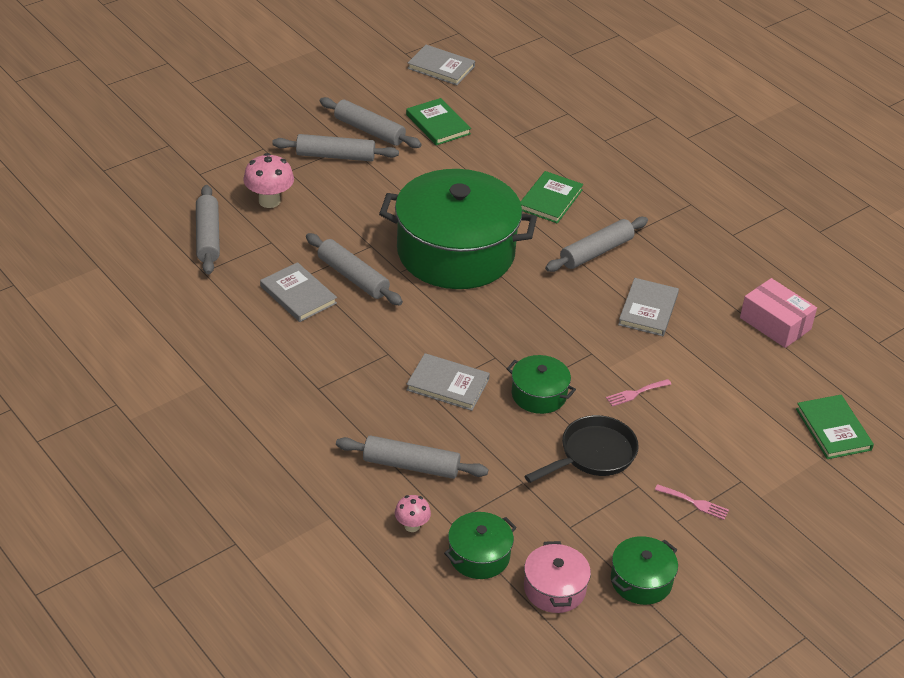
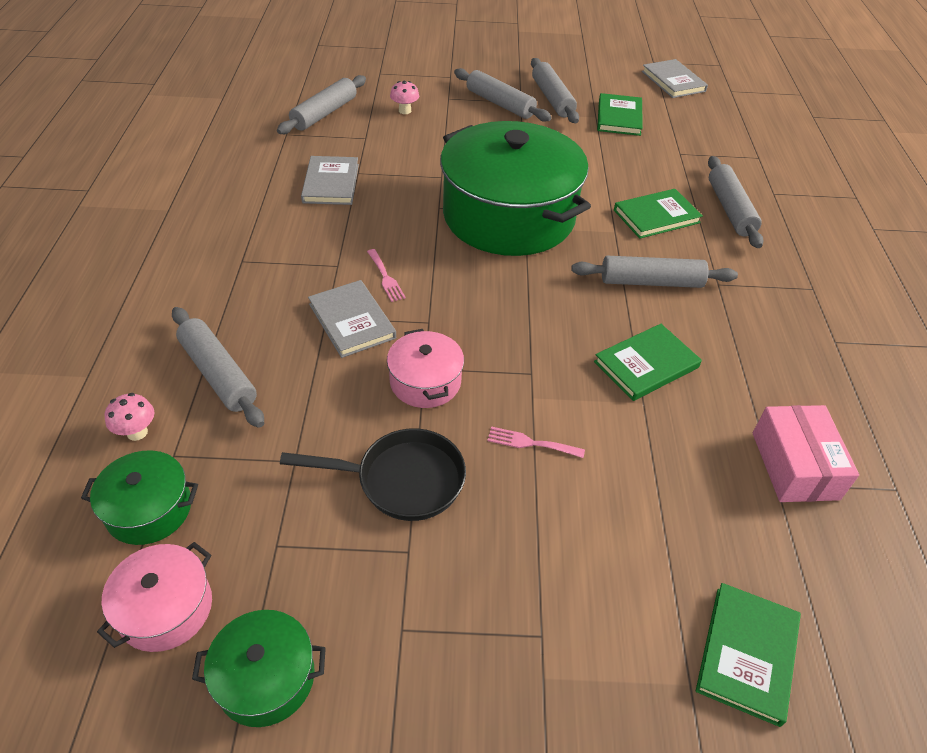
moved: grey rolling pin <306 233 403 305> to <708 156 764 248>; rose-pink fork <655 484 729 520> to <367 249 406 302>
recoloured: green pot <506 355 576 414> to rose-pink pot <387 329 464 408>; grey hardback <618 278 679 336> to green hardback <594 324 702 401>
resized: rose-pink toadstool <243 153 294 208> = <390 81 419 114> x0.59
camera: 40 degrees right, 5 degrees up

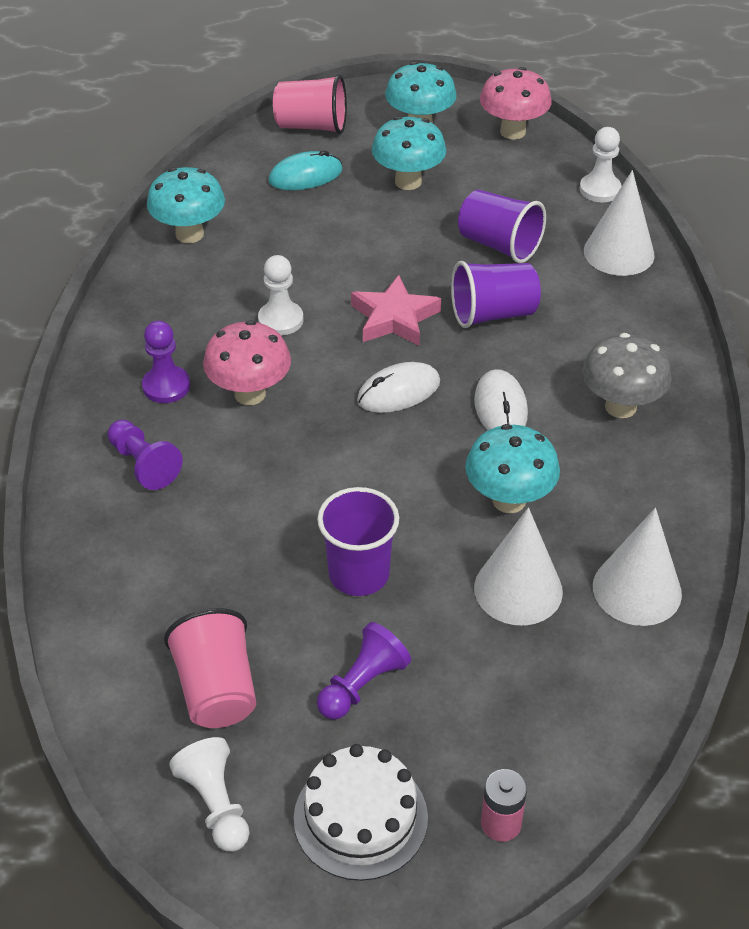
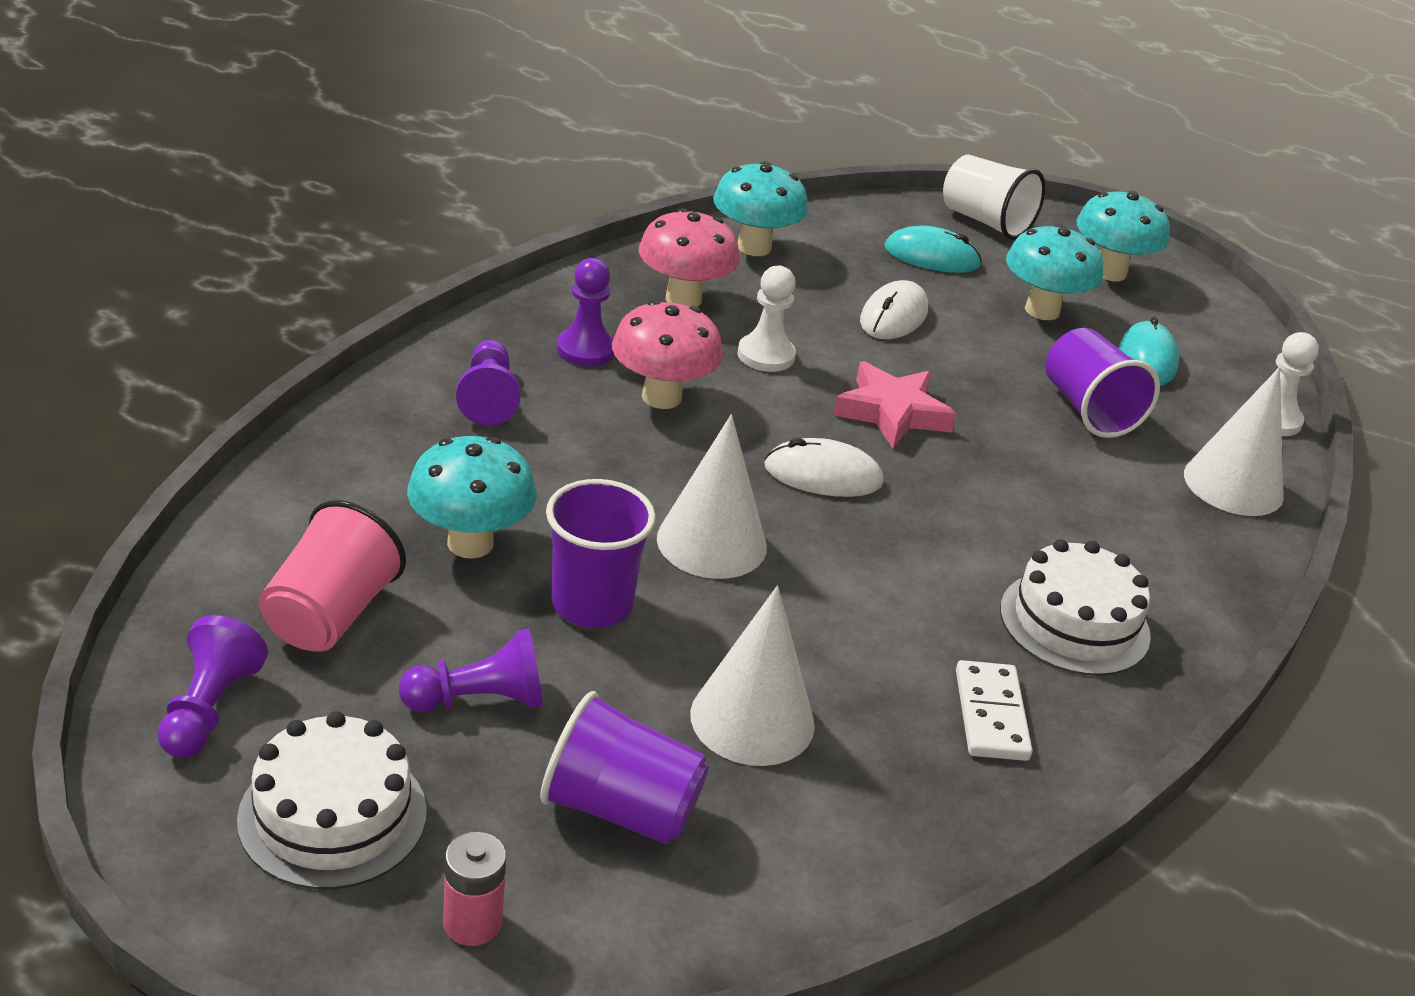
added: white domino tile <956 660 1032 761>; aqua computer mouse <1119 316 1179 386>
moved: violet tumbler <451 261 541 328> to <540 691 709 845>; aqua toadstool <465 424 560 513> to <407 436 537 559>; white computer mouse <474 369 528 430> to <860 280 928 339>; rose-pink toadstool <480 67 552 140> to <638 208 740 307>; white cone <593 508 682 626> to <657 414 767 579>
replaced: grey toadstool <582 333 671 418> to white gateau <1000 539 1151 676>
recoloured: white pawn <169 737 249 852> to violet pawn <157 615 268 758>; rose-pink tumbler <273 74 347 134> to white tumbler <943 155 1045 240>
camera: 30 degrees right, 10 degrees down

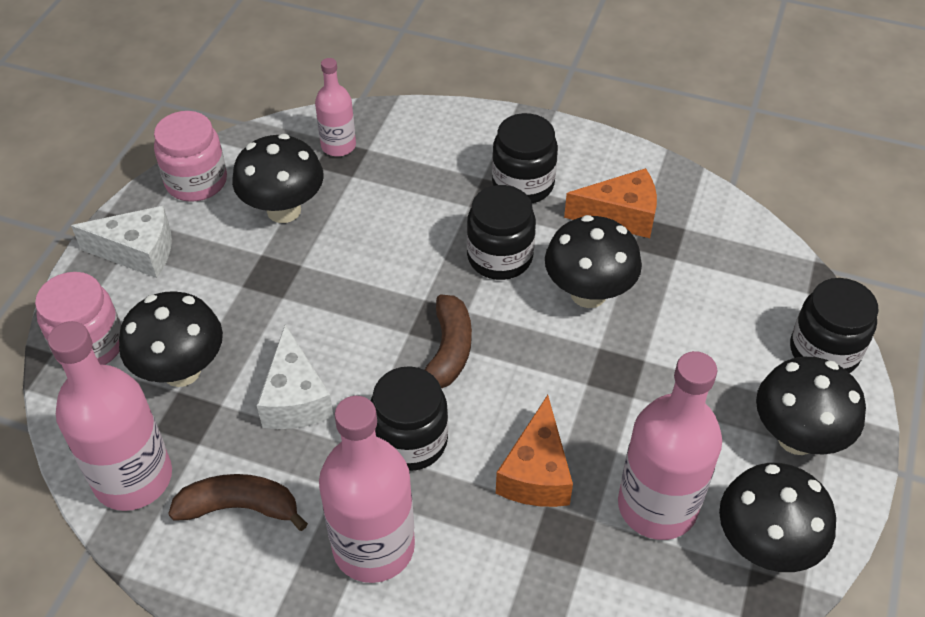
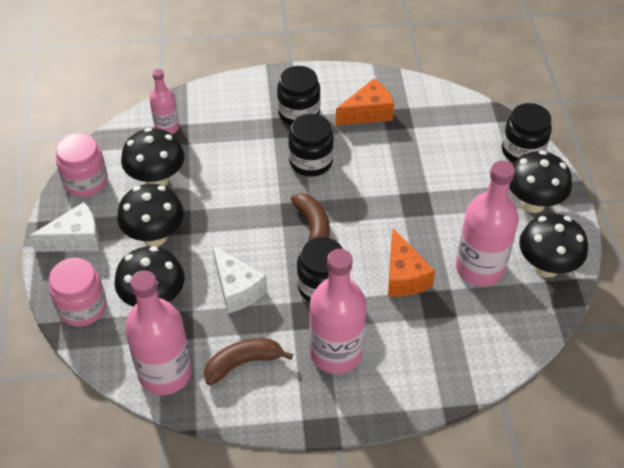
moved: black toadstool <545 215 642 308> to <117 184 184 246>
camera: 25 degrees left, 0 degrees up

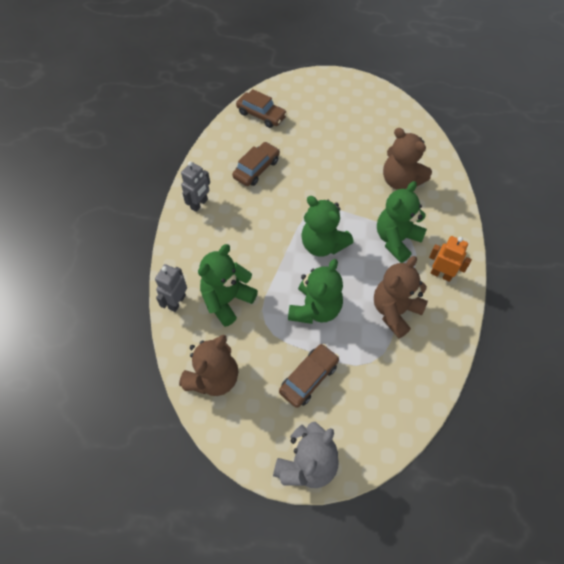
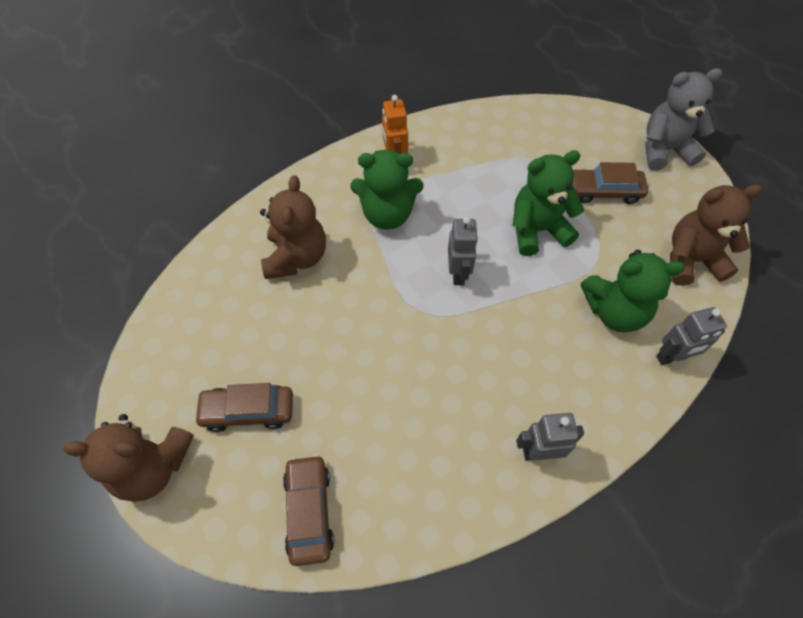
moved: brown car <232 142 280 186> to <194 383 293 432>; brown teddy bear <374 256 428 338> to <63 414 194 502>
replaced: green teddy bear <301 196 354 257> to grey toy robot <448 217 478 285>
camera: 130 degrees left, 0 degrees up

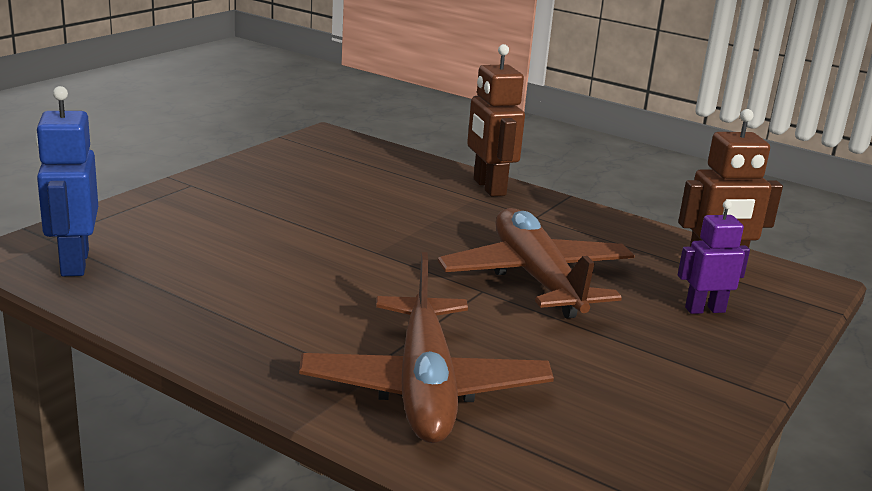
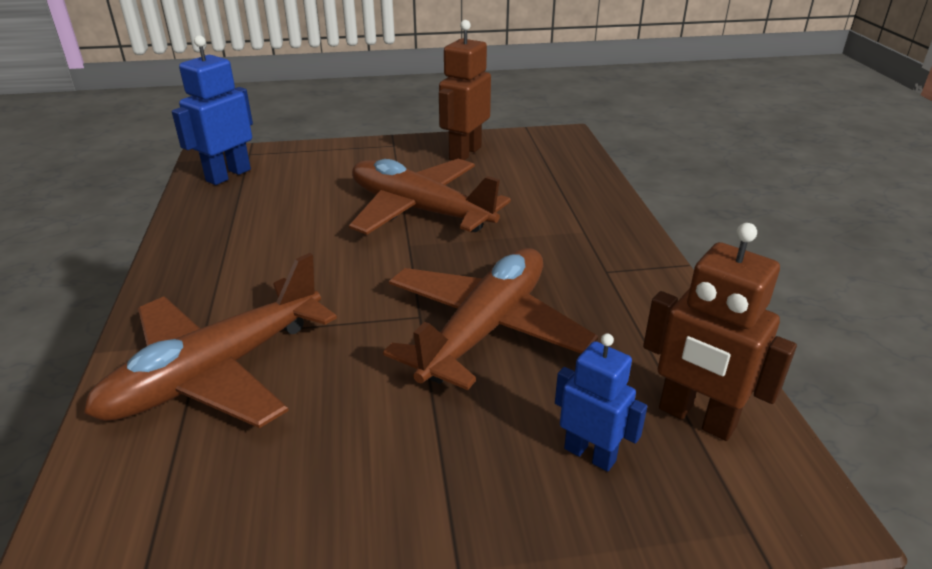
added: brown aeroplane <349 159 511 235>
moved: brown toy robot <467 44 525 197> to <439 20 491 160>
recoloured: violet toy robot <678 200 750 314> to royal blue toy robot <555 333 647 472>
camera: 50 degrees right, 10 degrees up

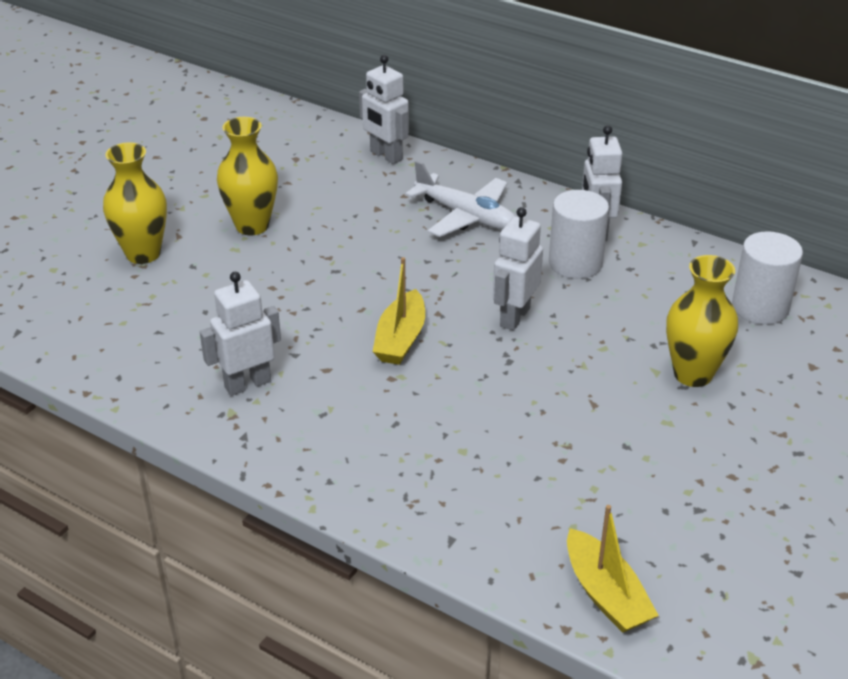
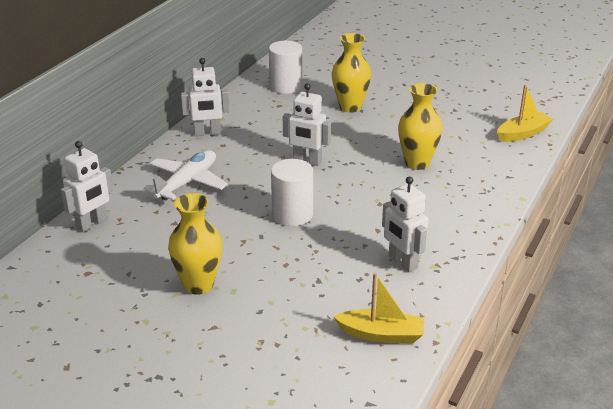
moved: yellow vase <103 142 167 264> to <398 83 443 170>; yellow sailboat <373 257 425 365> to <333 273 425 344>; white solid cylinder <549 190 609 279> to <271 159 313 226>
camera: 95 degrees left, 5 degrees down

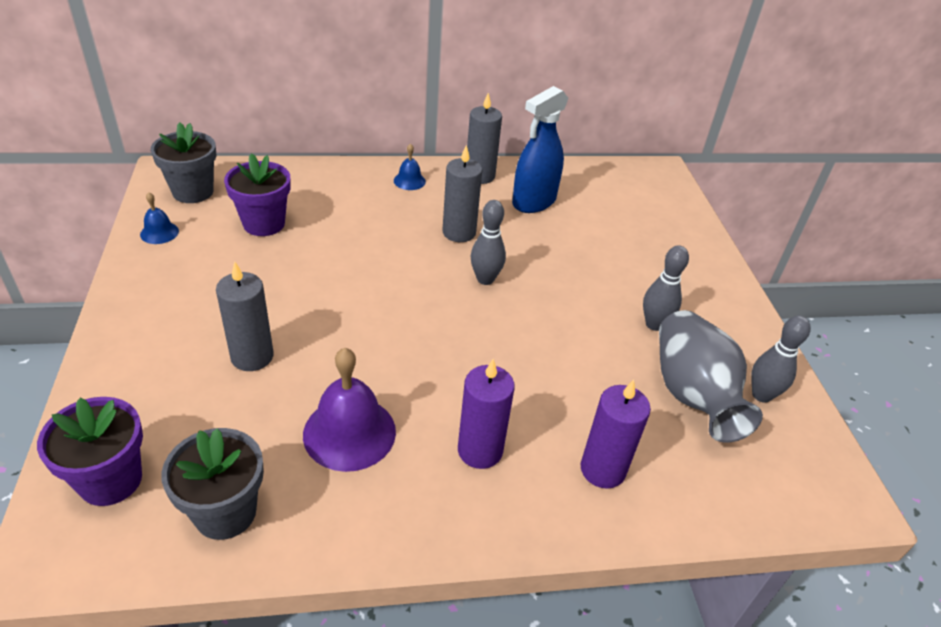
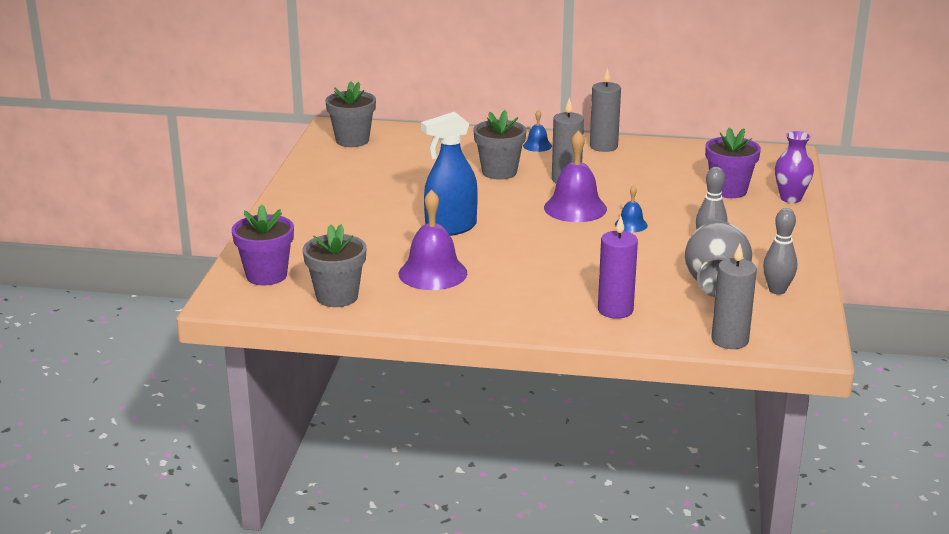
removed: violet wax candle <458 359 515 469>
added: grey plant pot <474 110 526 179>; violet vase <775 131 814 203>
moved: royal blue school bell <140 192 179 244> to <615 185 648 232>; grey wax candle <216 262 274 371> to <711 243 757 349>; violet plant pot <224 153 291 236> to <705 127 761 198>; royal blue spray bottle <512 86 568 213> to <421 112 478 236>
replaced: grey skittle <471 200 506 285> to violet school bell <544 130 607 222>
camera: 20 degrees right, 15 degrees down

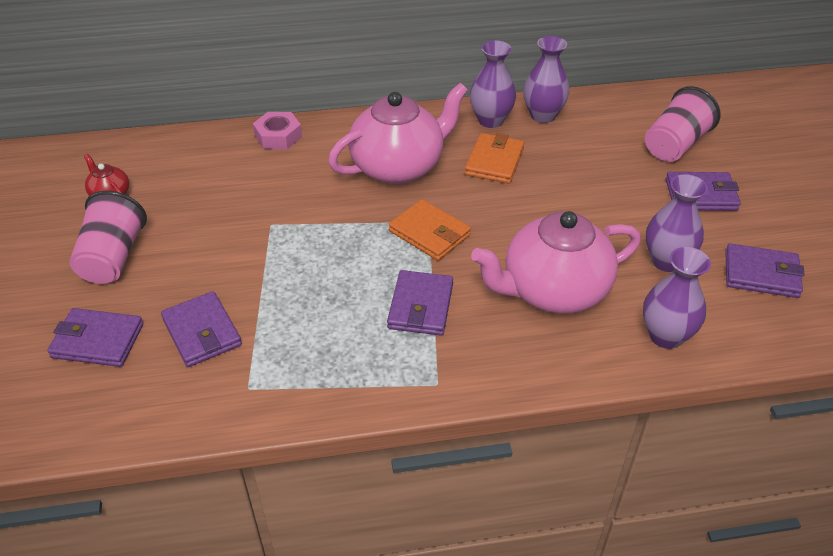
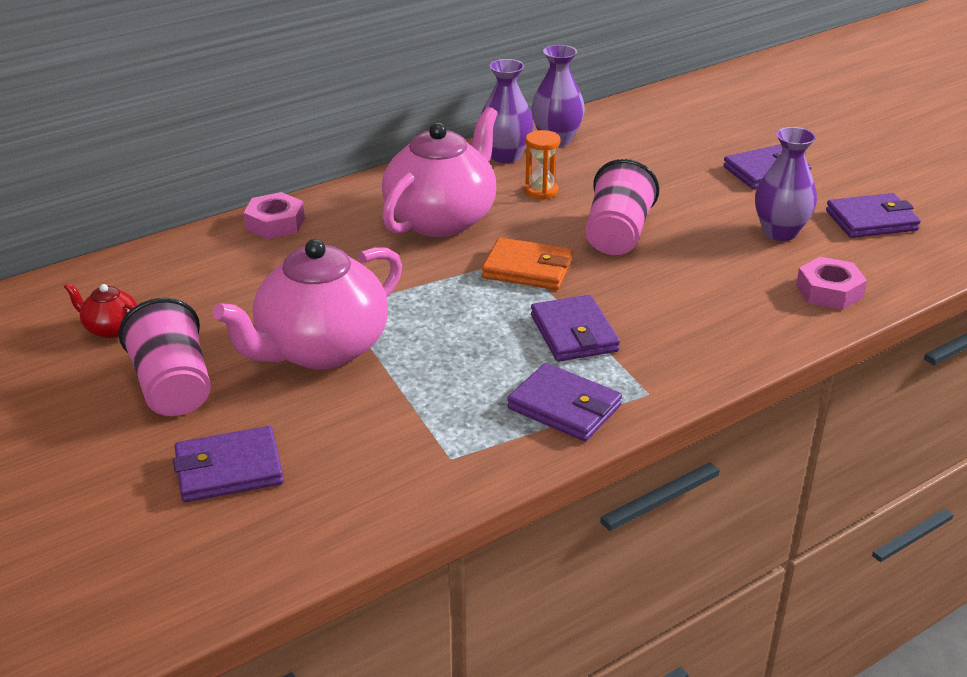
moved: violet wallet <161 291 242 367> to <507 363 622 441>; rose-pink teapot <471 211 641 314> to <213 239 402 369>; rose-pink tumbler <645 86 720 162> to <586 159 659 255>
replaced: orange wallet <465 133 524 184> to orange sand timer <525 130 561 199>; violet vase <643 247 711 349> to rose-pink hex nut <796 257 867 310>
camera: 25 degrees left, 10 degrees down

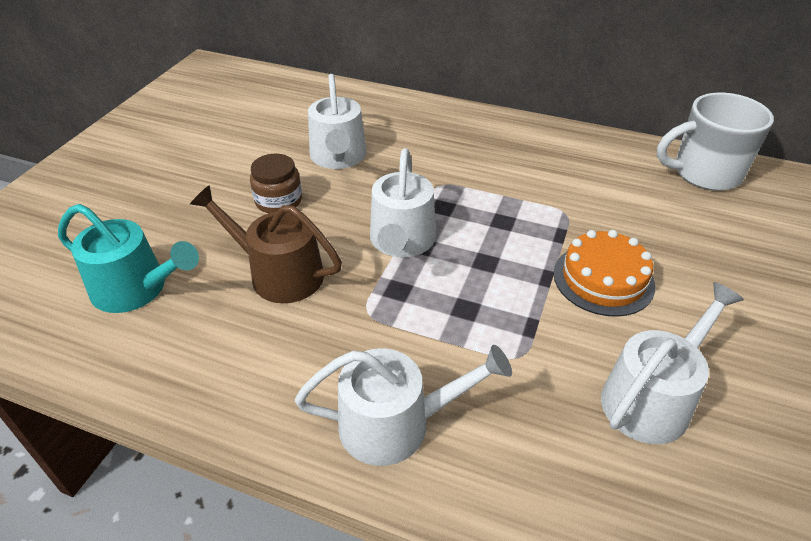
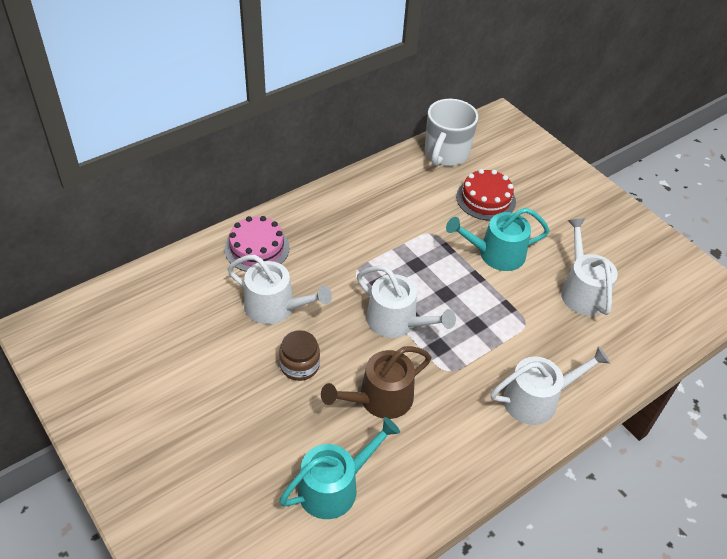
added: rose-pink gateau <225 216 290 272>; crimson gateau <456 169 516 221>
replaced: orange gateau <554 230 655 317> to aqua watering can <446 208 550 271>
turned: white watering can <295 345 512 466> = <491 346 610 425> 45 degrees clockwise
camera: 60 degrees left, 5 degrees up

